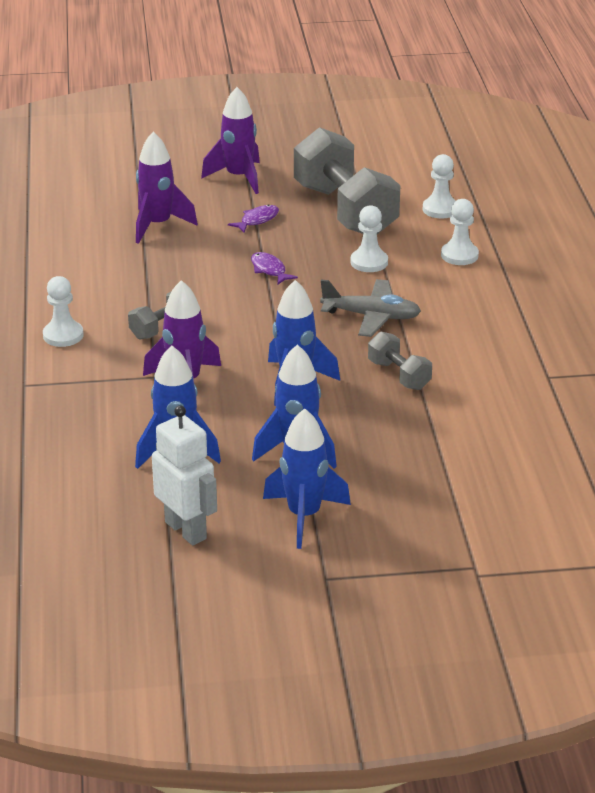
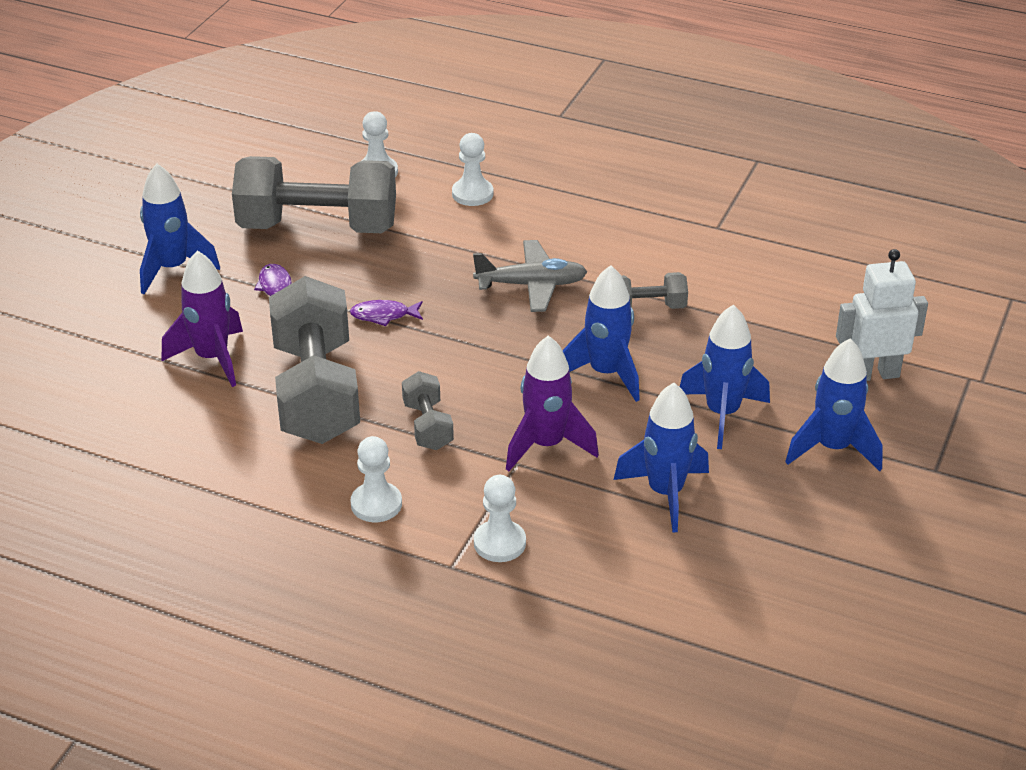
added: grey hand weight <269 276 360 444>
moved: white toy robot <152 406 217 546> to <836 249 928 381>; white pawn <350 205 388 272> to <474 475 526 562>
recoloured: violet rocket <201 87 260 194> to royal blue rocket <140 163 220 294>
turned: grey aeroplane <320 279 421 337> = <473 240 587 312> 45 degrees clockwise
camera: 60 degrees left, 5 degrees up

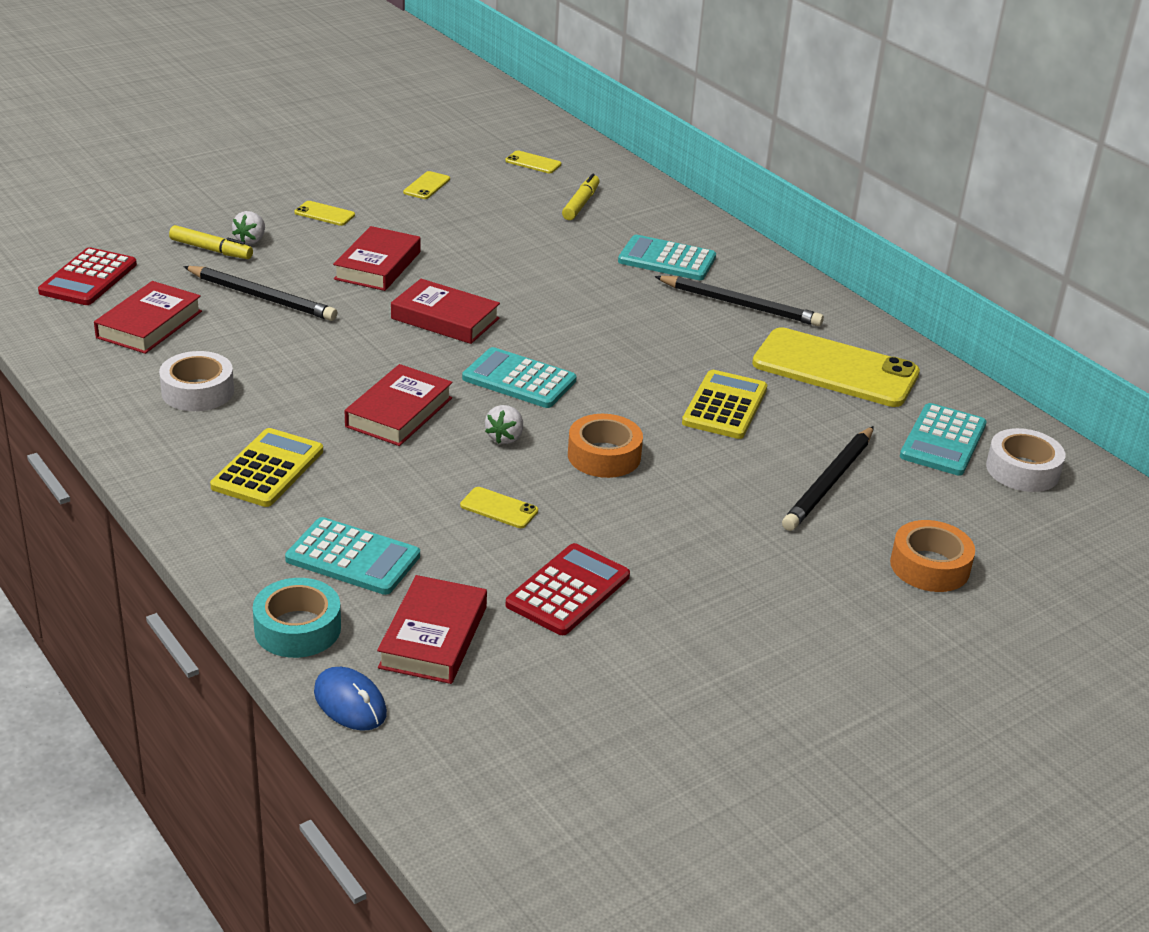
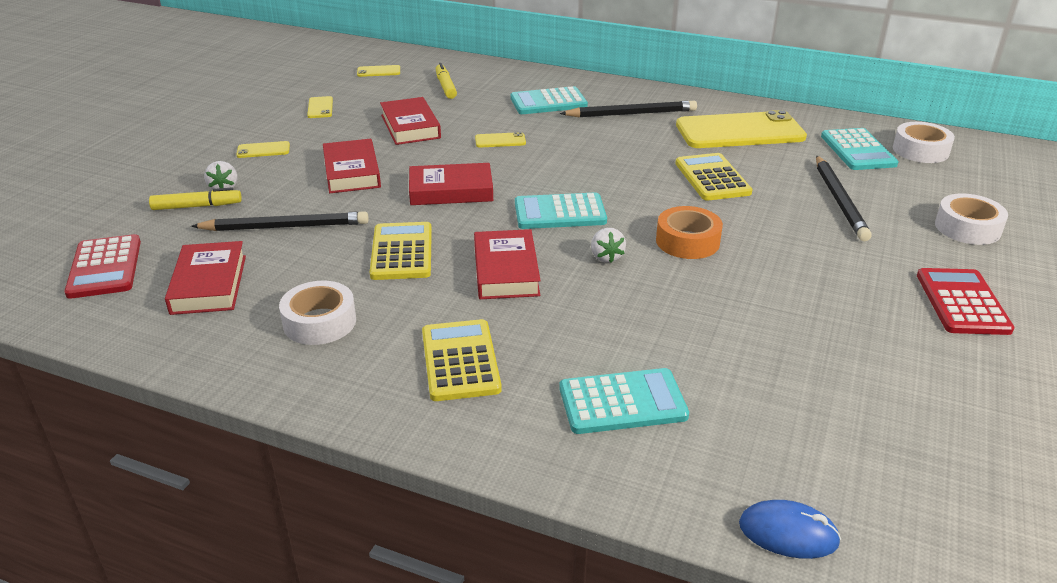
removed: aqua sticky tape <253 578 341 658>
added: yellow pocket calculator <370 222 432 280>
moved: crimson hardback <377 575 487 684> to <380 97 441 145>; yellow smartphone <460 487 538 528> to <475 132 526 148>; crimson pocket calculator <506 543 630 635> to <917 268 1015 335>
recoloured: orange sticky tape <890 520 975 592> to white sticky tape <935 193 1008 245>
camera: 30 degrees left, 0 degrees up

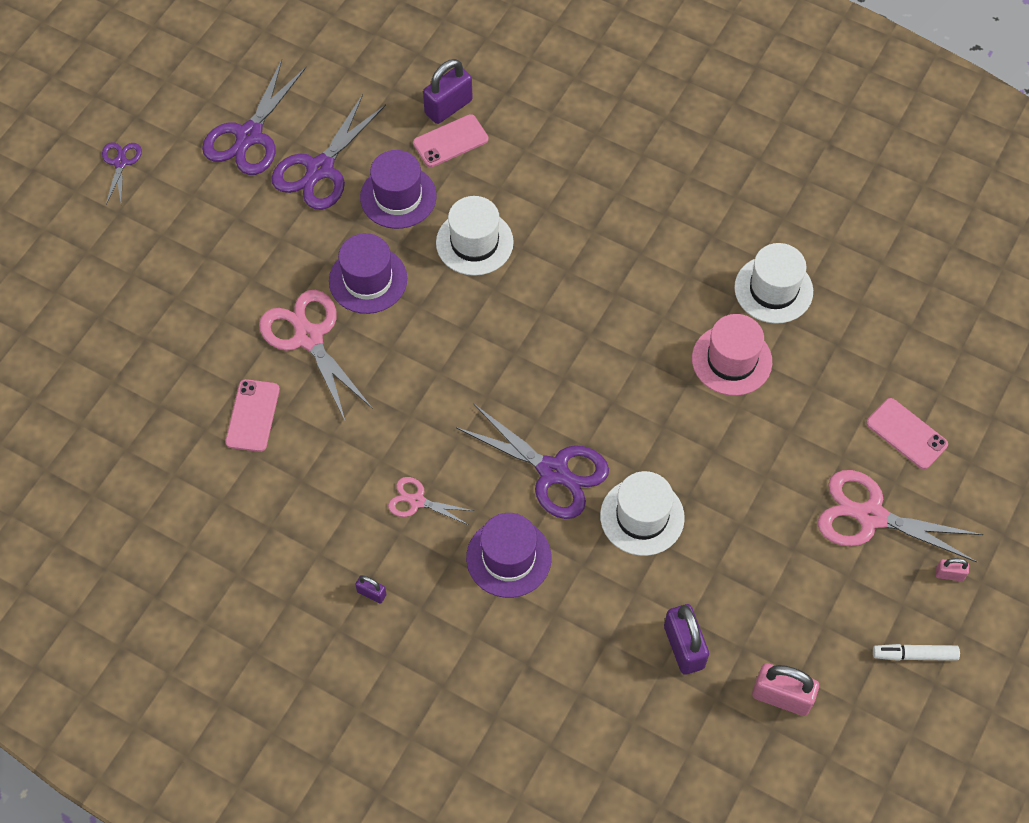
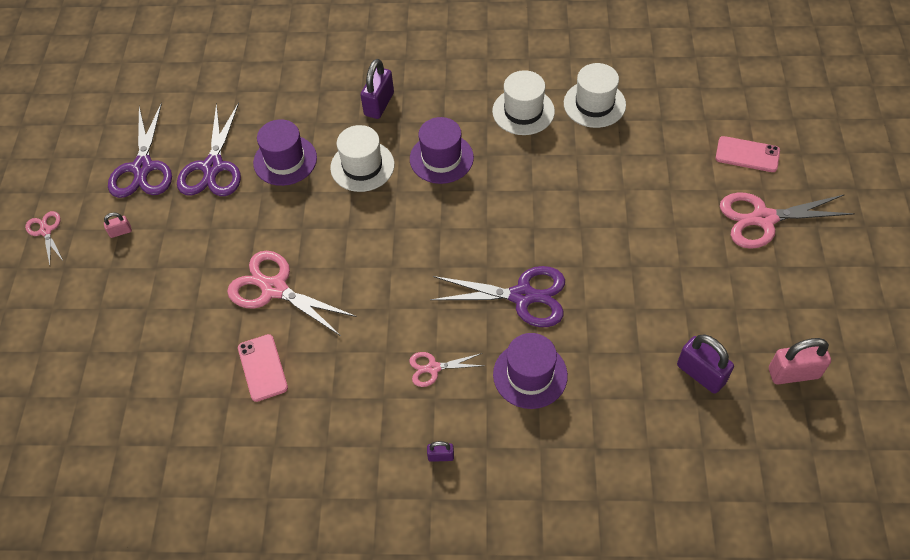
removed: rose-pink smartphone <413 114 488 167>; rose-pink tall hat <692 314 772 396>; white marker <873 644 960 661>
moved: violet tall hat <329 233 407 314> to <410 117 474 184>; violet lock <423 59 473 124> to <361 59 394 119>; white tall hat <600 471 685 556> to <492 70 555 135>; rose-pink lock <936 558 969 581> to <104 212 132 238>
recoloured: violet pair of scissors <102 142 142 205> to rose-pink pair of scissors <25 211 64 265>
camera: 25 degrees left, 5 degrees down

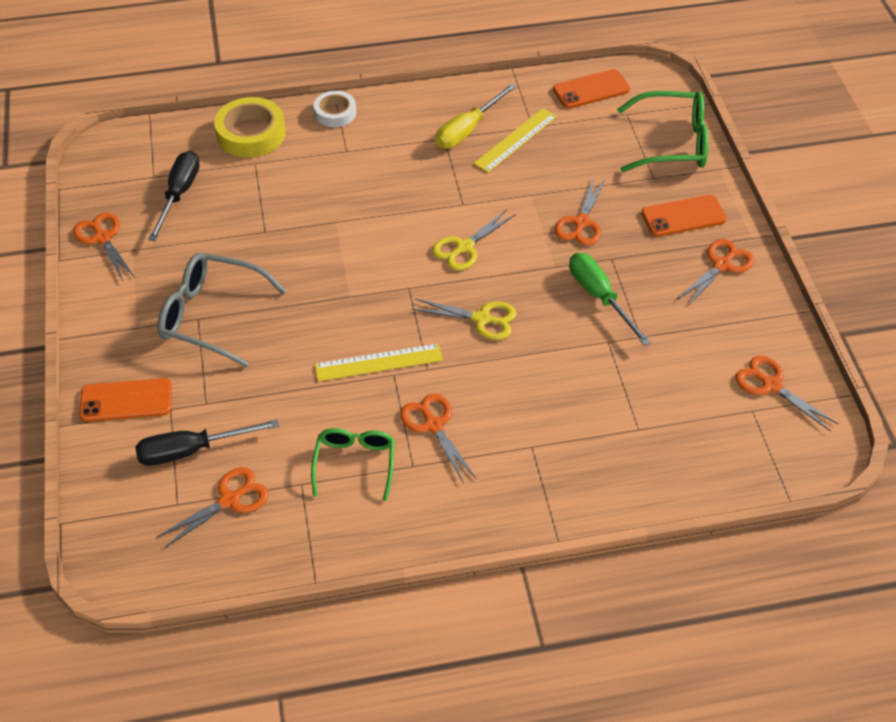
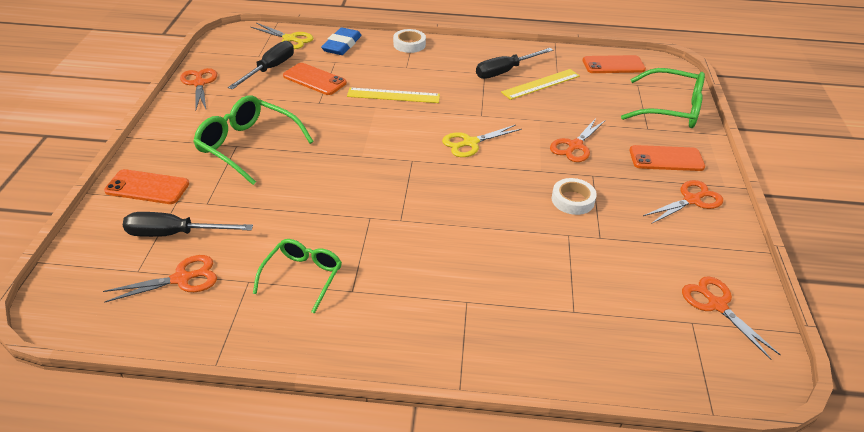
removed: orange pair of scissors <400 393 476 483>
added: orange smartphone <283 63 347 95>
moved: yellow measuring stick <315 343 443 382> to <347 88 440 103>; yellow pair of scissors <412 298 516 340> to <251 23 313 49>
replaced: yellow sticky tape <214 97 286 158> to royal blue pencil eraser <321 27 362 55>; green flat screwdriver <569 253 651 346> to white sticky tape <552 178 597 215>
recoloured: grey spectacles <158 252 286 367> to green spectacles <193 95 314 185>; yellow flat screwdriver <436 83 517 149> to black flat screwdriver <476 48 553 79>
camera: 15 degrees right, 10 degrees down

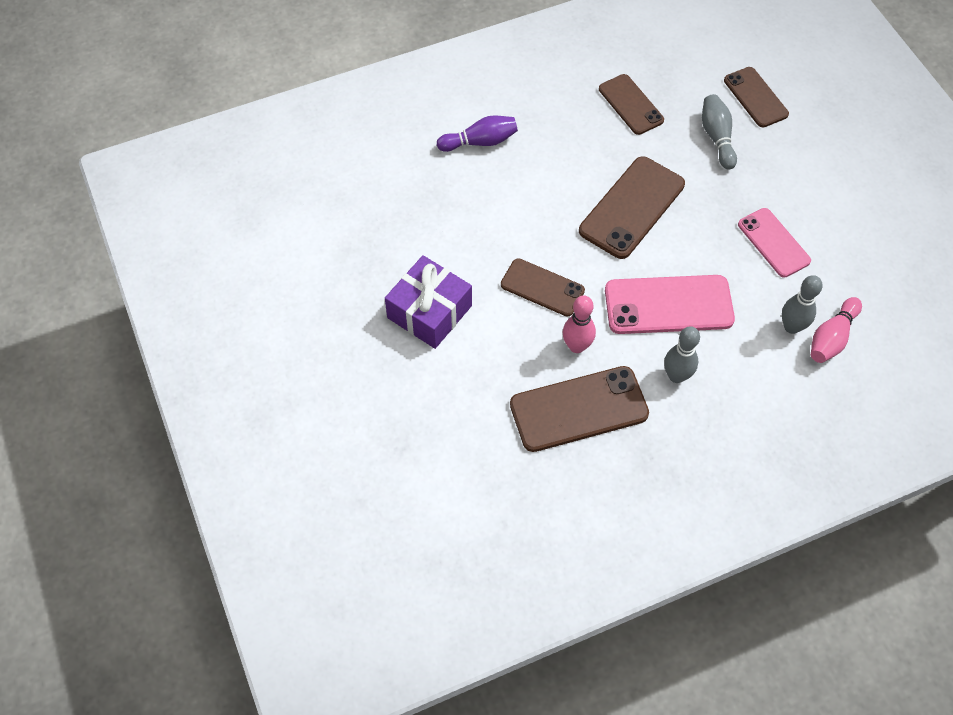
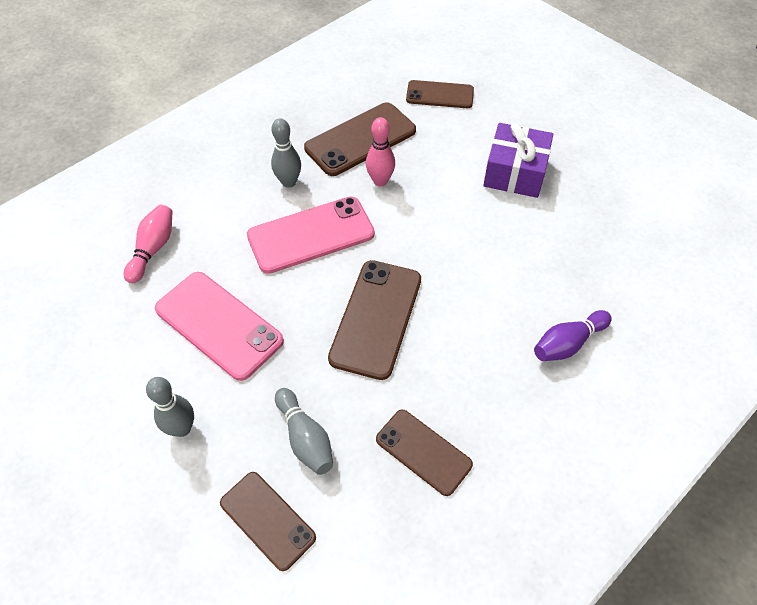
moved: brown smartphone <501 258 585 317> to <406 80 474 108>; grey skittle <782 275 823 334> to <146 377 194 437>
resized: rose-pink smartphone <738 208 811 278> = <155 272 284 381> x1.55
camera: 160 degrees right, 5 degrees down

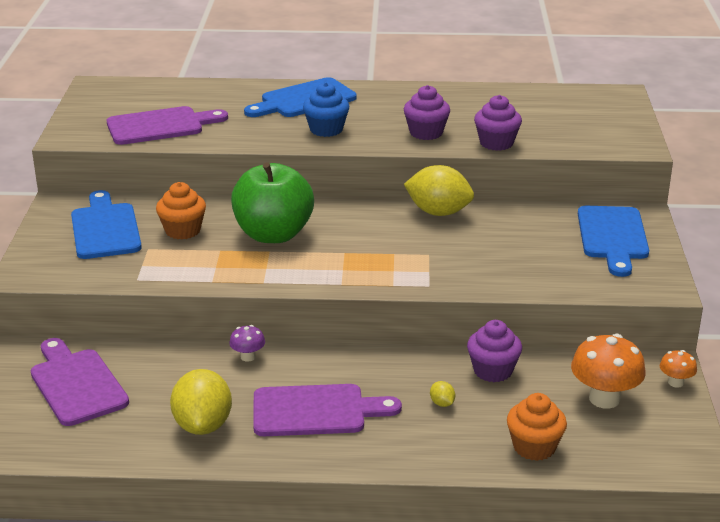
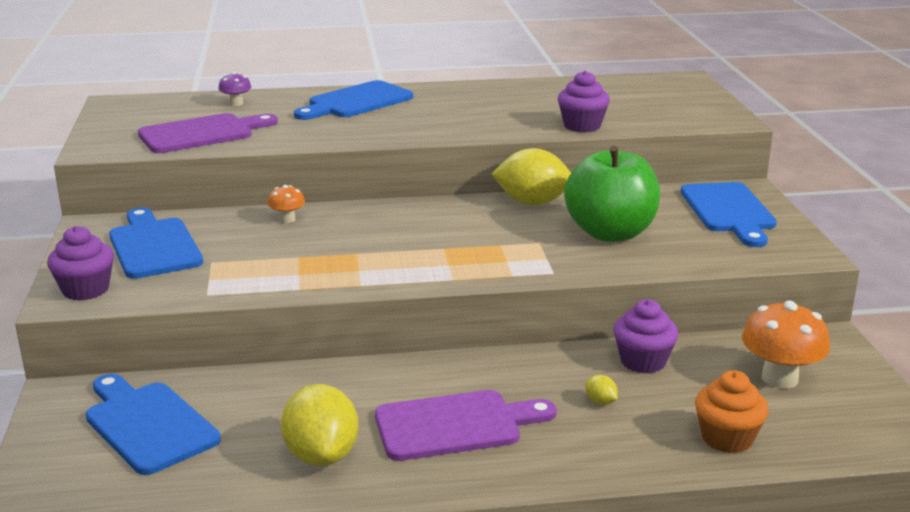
removed: orange fairy cake <156 182 206 239>; royal blue fairy cake <303 82 349 137>
moved: violet toadstool <229 325 265 362> to <218 72 251 106>; green toy apple <231 162 314 243> to <564 146 660 242>; violet fairy cake <404 85 450 140> to <47 226 114 300>; orange toadstool <660 350 697 388> to <268 185 305 223>
recoloured: violet cutting board <31 338 129 426> to royal blue cutting board <86 374 221 475>
camera: 10 degrees left, 5 degrees down

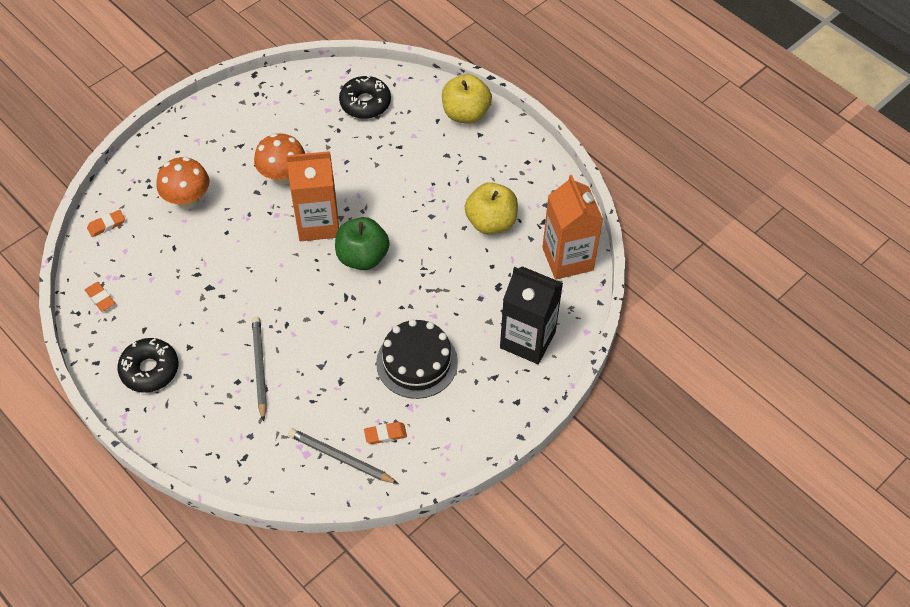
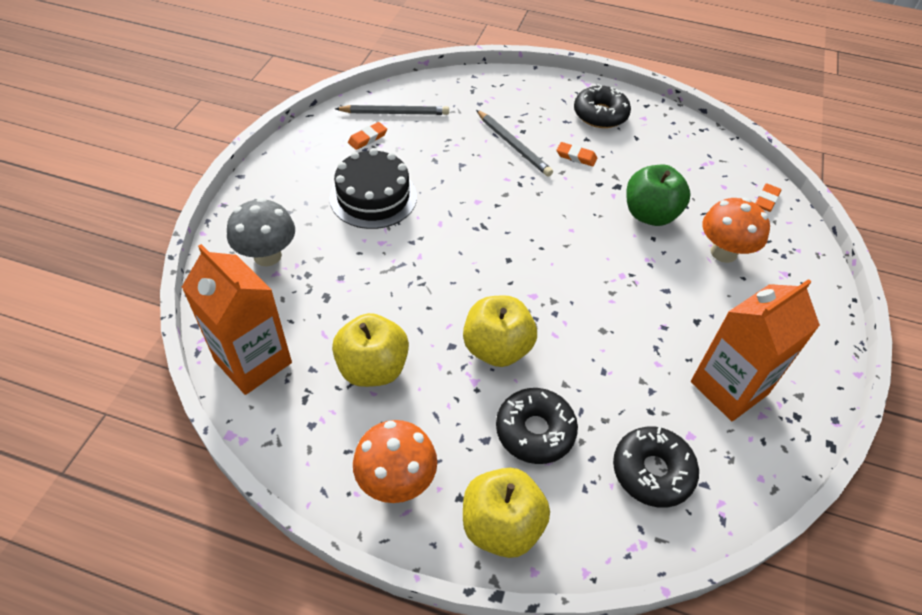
added: yellow toy apple <463 296 537 367>; black glazed donut <496 388 578 464>
moved: orange pencil eraser <85 282 115 312> to <557 142 597 166>; orange toadstool <254 133 305 185> to <353 420 437 503>; orange juice carton <286 151 339 241> to <691 279 820 421>; green toy apple <335 217 390 270> to <626 164 691 226>
replaced: black juice carton <500 266 563 364> to grey toadstool <227 198 295 266>
camera: 150 degrees right, 5 degrees down

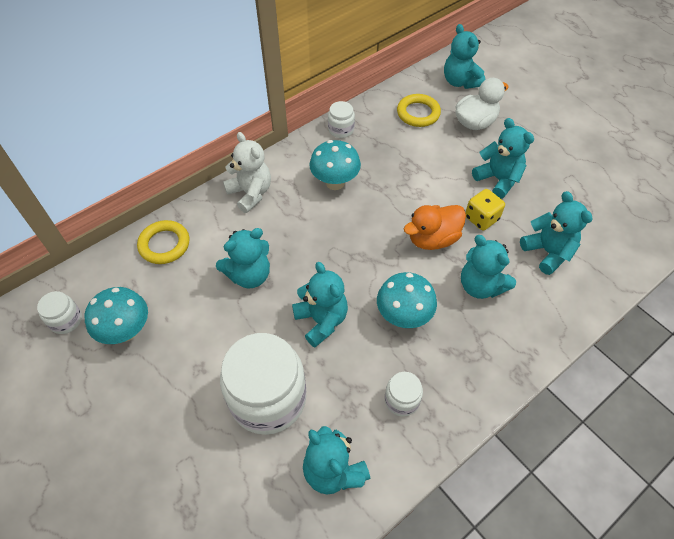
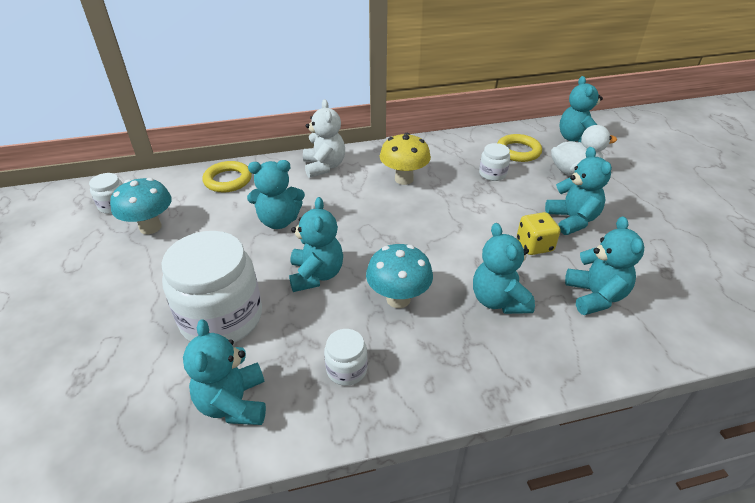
removed: orange rubber duck <404 205 466 250>
moved: white jam jar <328 101 355 138> to <479 143 510 181>
recoloured: aqua toadstool <310 140 361 190> to yellow toadstool <380 133 431 185>
camera: 25 degrees right, 15 degrees down

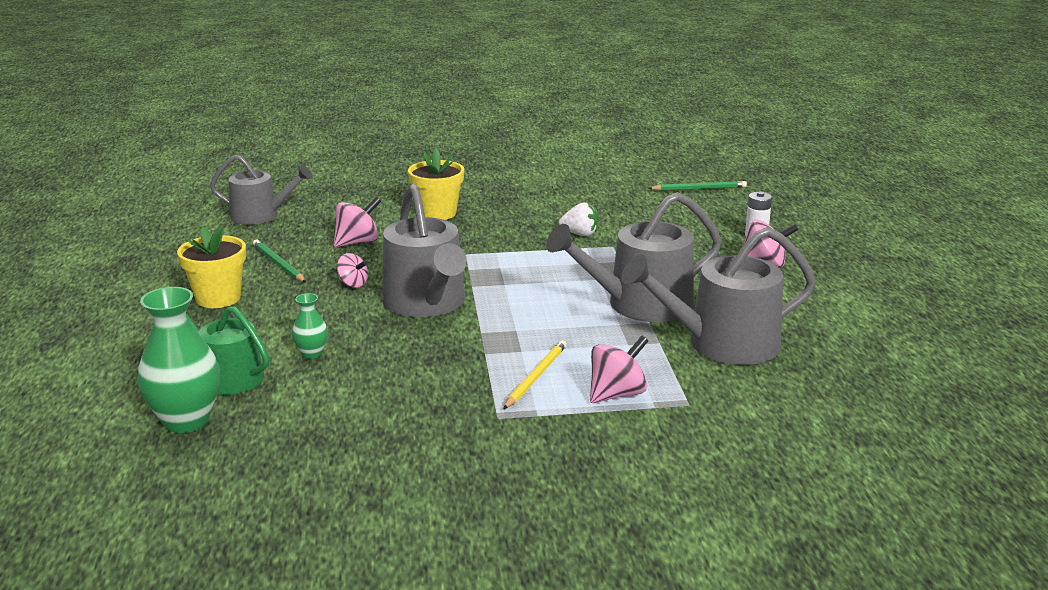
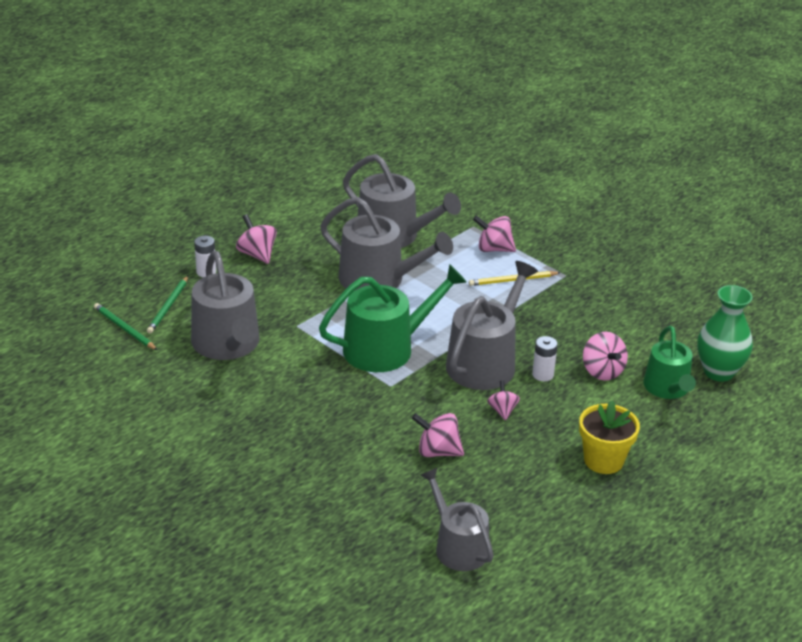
removed: yellow plant pot <408 149 464 220>; white berry <559 202 598 236>
added: grey watering can <191 251 260 360>; green watering can <319 264 466 372>; white power cell <532 336 558 381>
moved: green pencil <253 239 306 282> to <147 276 188 334>
replaced: green vase <292 293 328 359> to rose-pink spinning top <583 332 628 381>
camera: 130 degrees left, 10 degrees up

